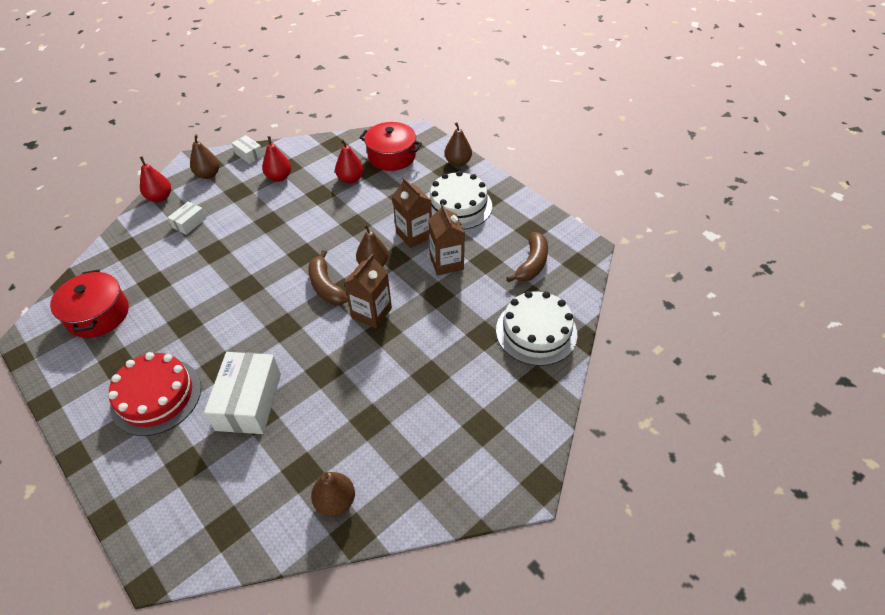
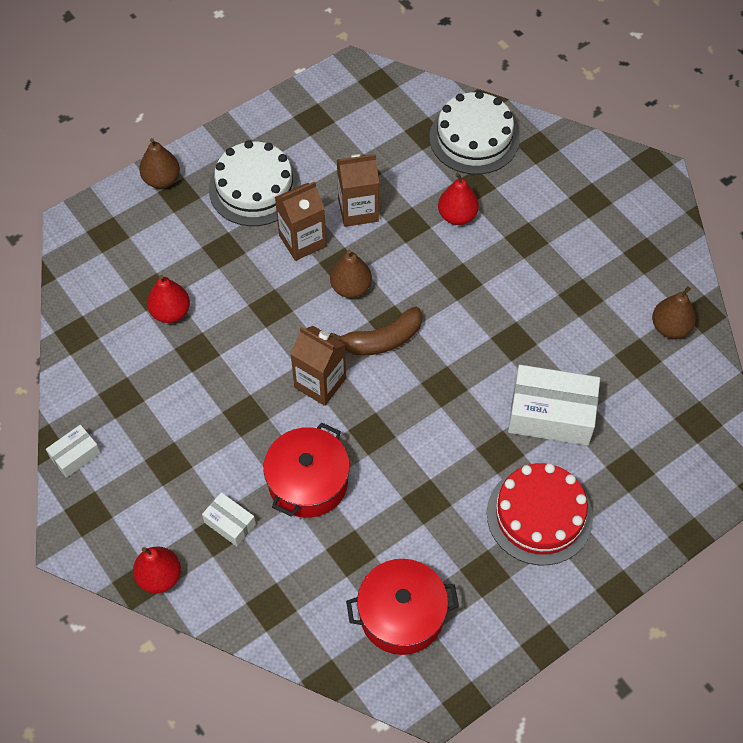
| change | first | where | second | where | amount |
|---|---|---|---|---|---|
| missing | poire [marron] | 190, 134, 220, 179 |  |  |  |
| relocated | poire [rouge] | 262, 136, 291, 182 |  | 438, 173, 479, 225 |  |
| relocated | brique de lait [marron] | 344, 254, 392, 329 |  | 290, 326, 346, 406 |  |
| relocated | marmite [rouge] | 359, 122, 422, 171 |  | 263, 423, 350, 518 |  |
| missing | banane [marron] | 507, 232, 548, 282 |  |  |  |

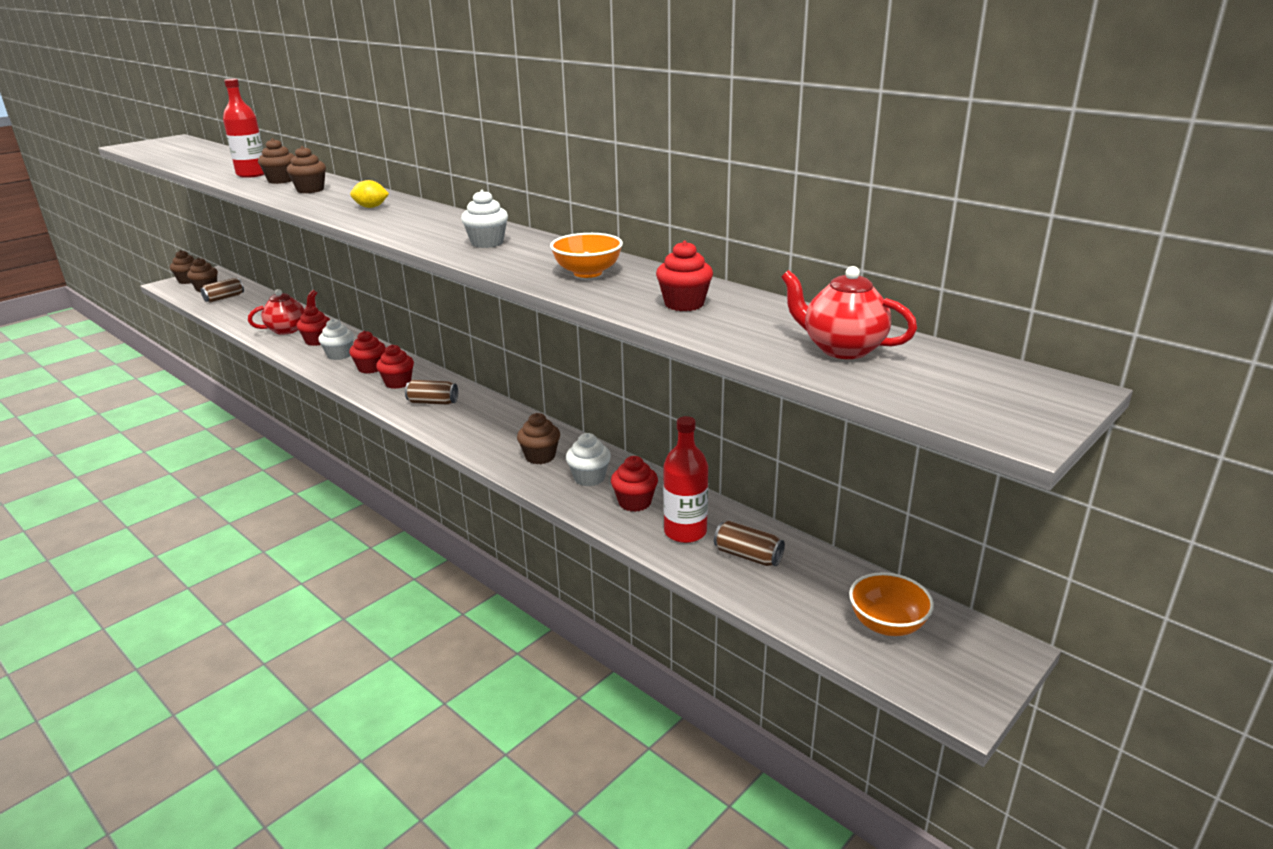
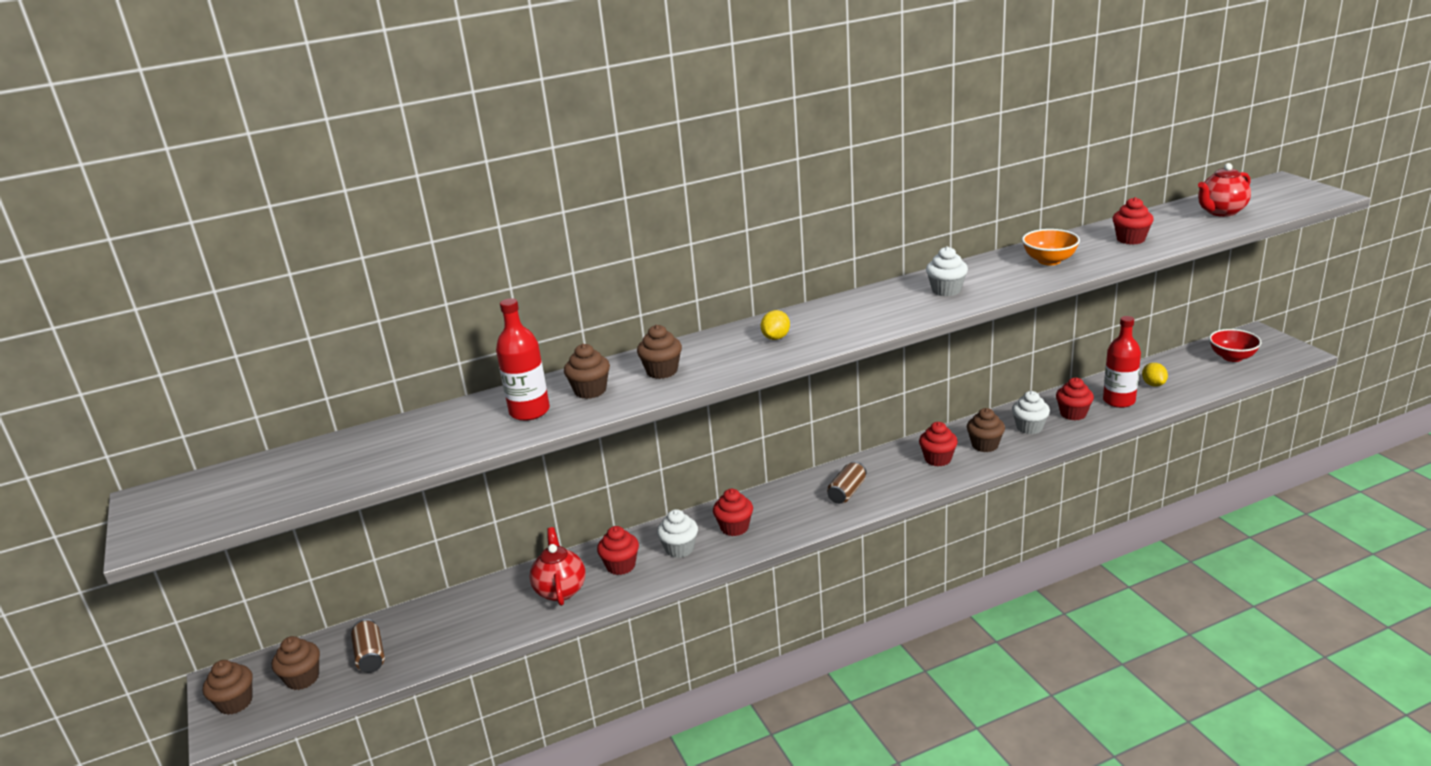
| change | first | where | second | where | amount |
|---|---|---|---|---|---|
| relocated | muffin [rouge] | 376, 344, 414, 389 |  | 919, 422, 958, 466 |  |
| exchanged | canette [marron] | 714, 521, 785, 566 | citron [jaune] | 1142, 363, 1168, 387 |  |
| colour | bol [orange] | 849, 572, 934, 636 | bol [rouge] | 1209, 329, 1261, 362 |  |

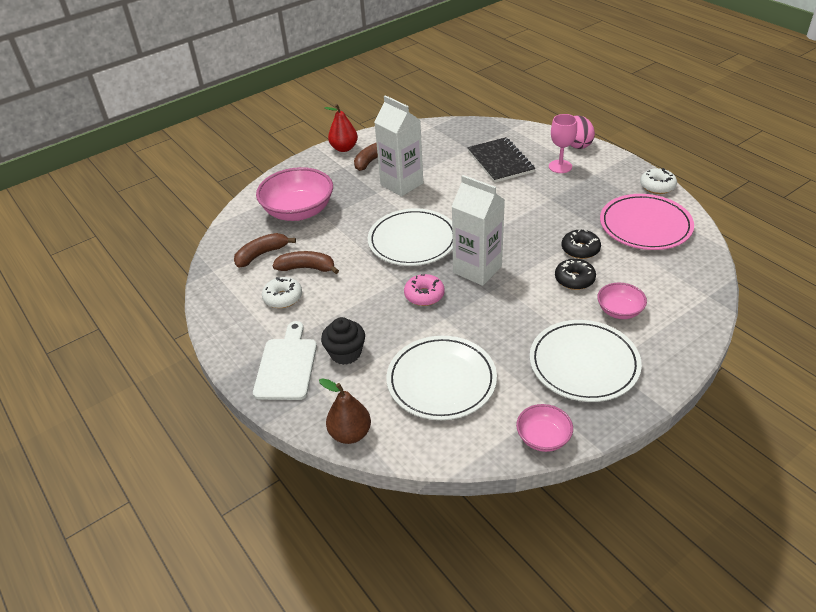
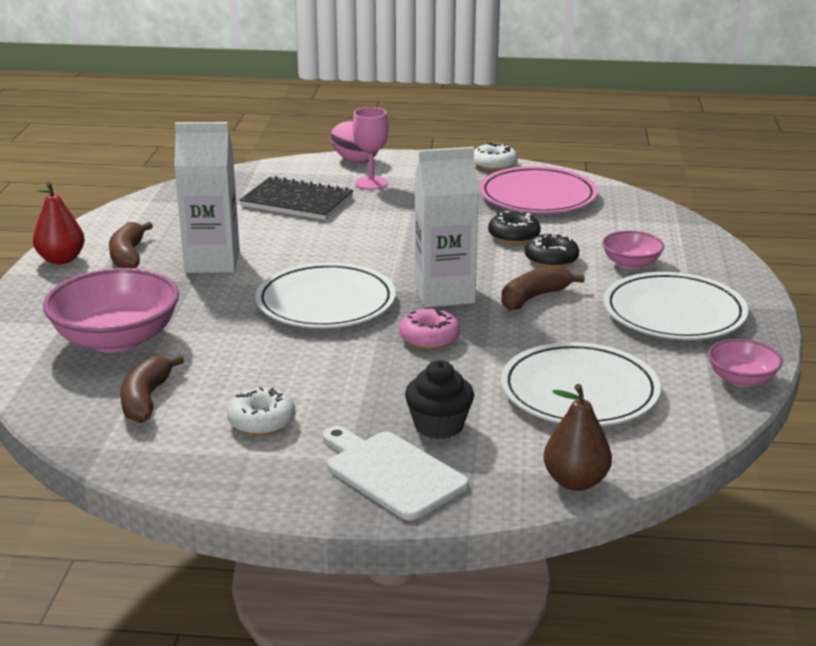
| change | first | where | second | where | amount |
|---|---|---|---|---|---|
| relocated | banane [marron] | 272, 251, 339, 274 |  | 501, 266, 584, 310 |  |

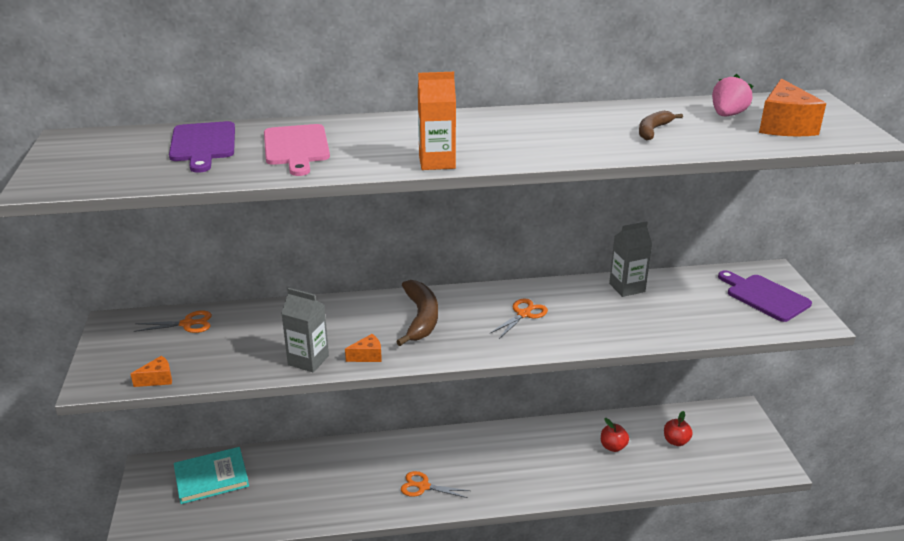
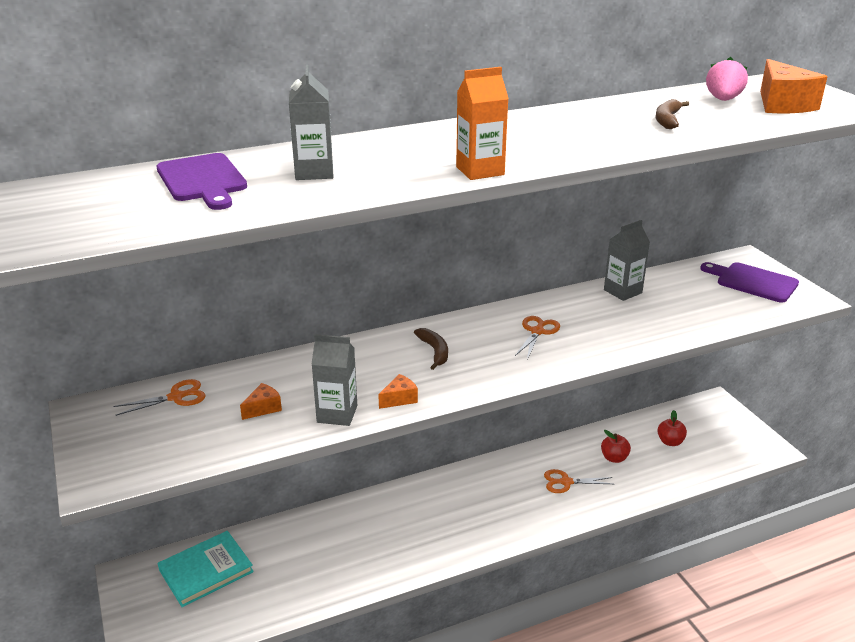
| change | first | where | second | where | amount |
|---|---|---|---|---|---|
| relocated | fromage [orange] | 131, 356, 172, 387 |  | 240, 383, 282, 420 |  |
| exchanged | planche à découper [rose] | 264, 124, 330, 176 | brique de lait [gris] | 289, 65, 334, 180 |  |
| size | banane [marron] | 396, 280, 438, 346 |  | 414, 328, 448, 370 | x0.60 |
| relocated | ciseaux [orange] | 401, 471, 470, 498 |  | 544, 469, 613, 493 |  |

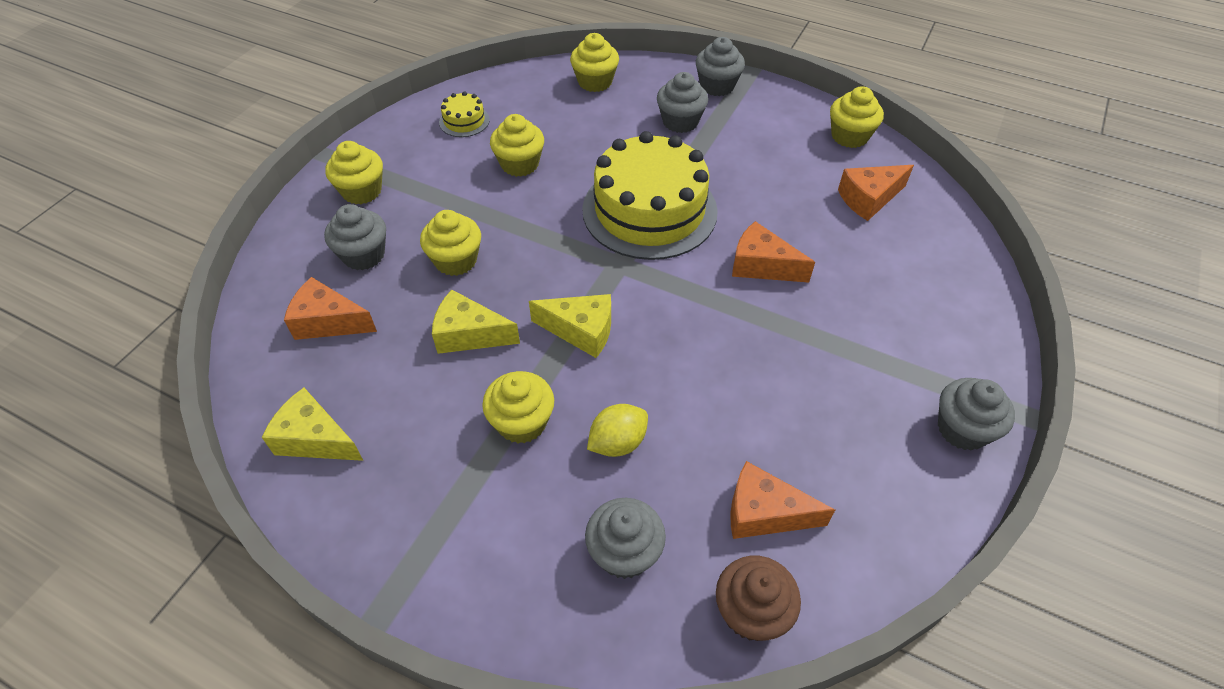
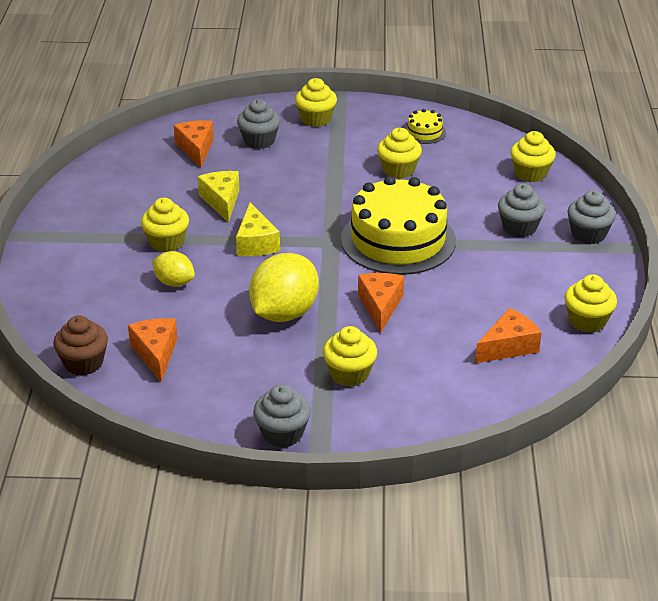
| change | first | where | second | where | amount |
|---|---|---|---|---|---|
| missing | fromage [jaune] | 262, 388, 363, 461 |  |  |  |
| relocated | muffin [jaune] | 420, 210, 481, 276 |  | 323, 326, 377, 387 |  |
| missing | muffin [gris] | 585, 498, 666, 579 |  |  |  |
| spun | fromage [orange] | 838, 165, 914, 221 |  | 475, 308, 542, 364 | 105 degrees clockwise |
| appeared |  |  | citron [jaune] | 249, 253, 319, 322 |  |

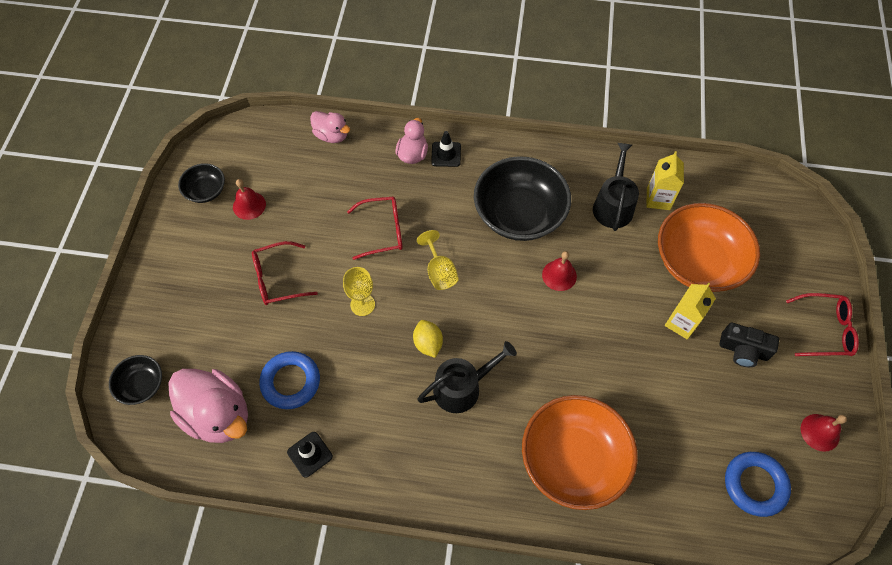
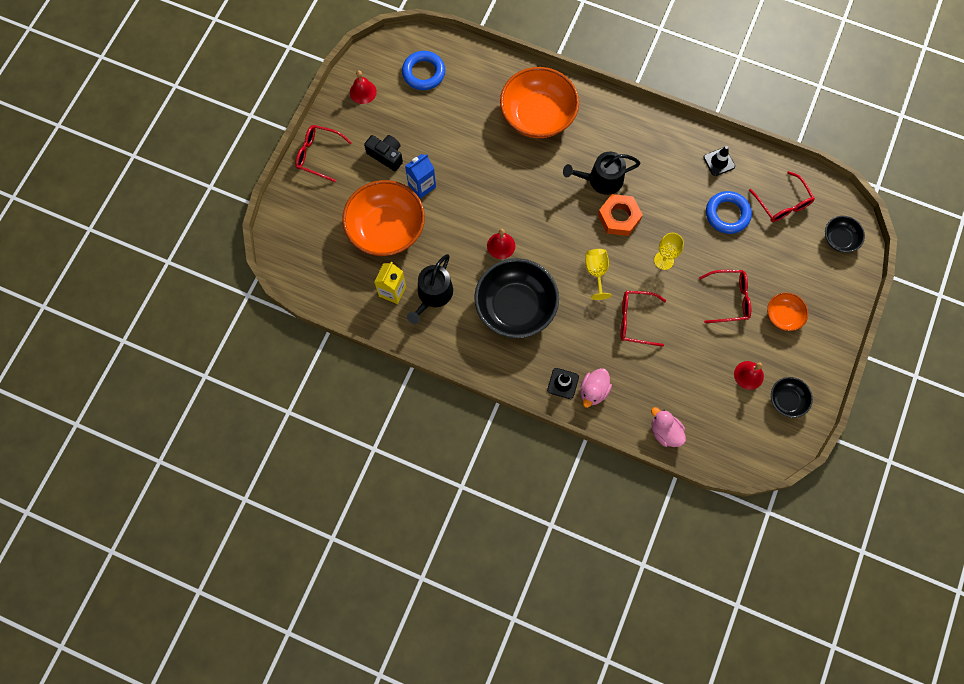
| change | first | where | second | where | amount |
|---|---|---|---|---|---|
| exchanged | canard [rose] | 168, 369, 248, 443 | lunettes [rouge] | 749, 171, 815, 222 |  |
| exchanged | citron [jaune] | 413, 320, 443, 358 | écrou [orange] | 598, 194, 643, 236 |  |
| colour | brique de lait [jaune] | 665, 282, 716, 339 | brique de lait [bleu] | 405, 154, 436, 199 |  |
| appeared |  |  | bol [orange] | 767, 292, 808, 331 |  |

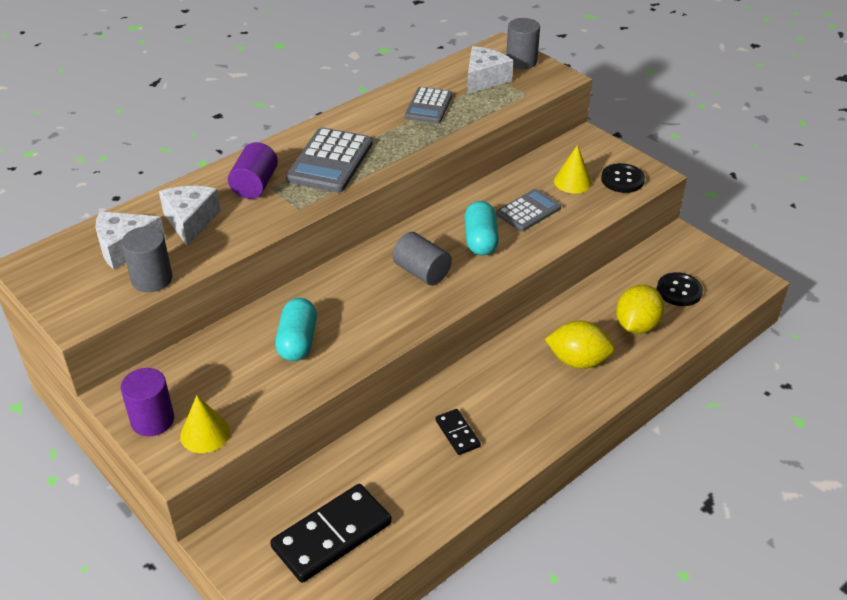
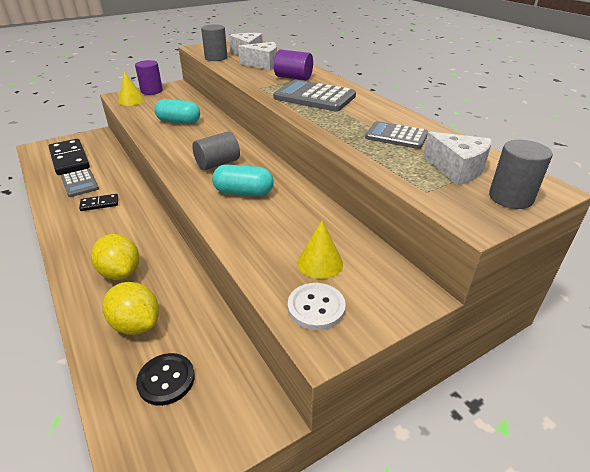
| change | first | where | second | where | amount |
|---|---|---|---|---|---|
| relocated | calculatrice [gris] | 496, 189, 561, 231 |  | 61, 169, 99, 197 |  |
| spun | citron [jaune] | 545, 321, 615, 369 |  | 91, 234, 139, 280 | 60 degrees counterclockwise |
| colour | bouton [noir] | 601, 163, 645, 193 | bouton [blanc] | 288, 283, 346, 330 |  |

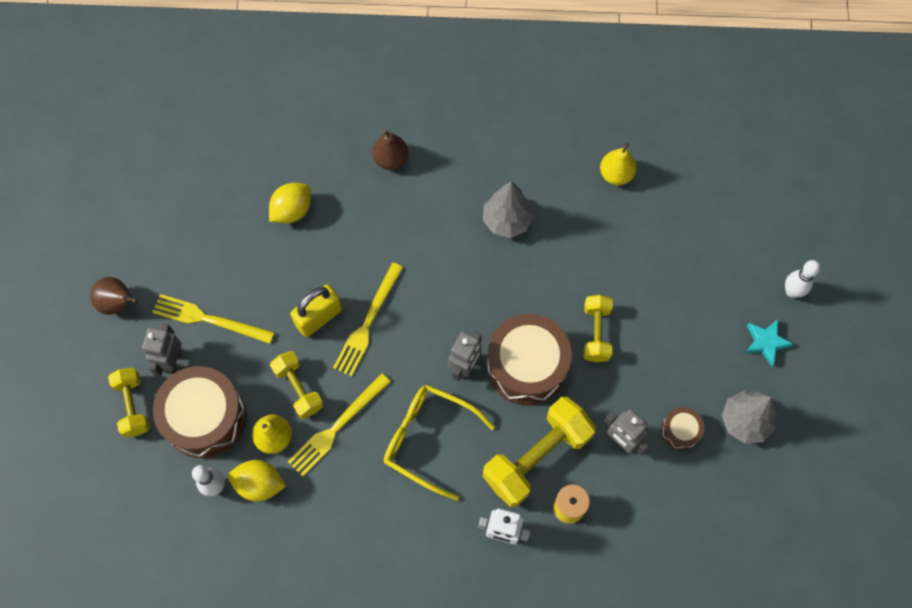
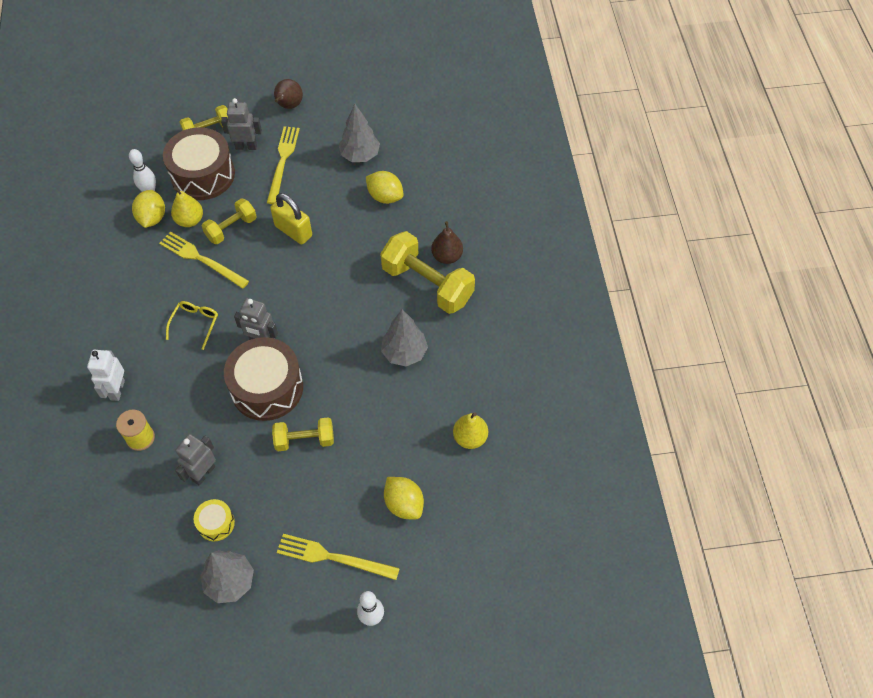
| change | first | where | second | where | amount |
|---|---|---|---|---|---|
| relocated | fourchette [jaune] | 333, 263, 403, 377 |  | 276, 534, 400, 580 |  |
| size | lunettes [jaune] | 384, 384, 495, 501 |  | 166, 301, 218, 350 | x0.57 |
| relocated | haltère [jaune] | 483, 397, 596, 507 |  | 380, 231, 475, 314 |  |
| colour | tambour [marron] | 661, 407, 704, 450 | tambour [jaune] | 194, 499, 235, 541 |  |
| missing | étoile [turquoise] | 745, 319, 793, 366 |  |  |  |
| appeared |  |  | arbre [gris] | 338, 104, 380, 162 |  |
| appeared |  |  | citron [jaune] | 384, 477, 424, 519 |  |

